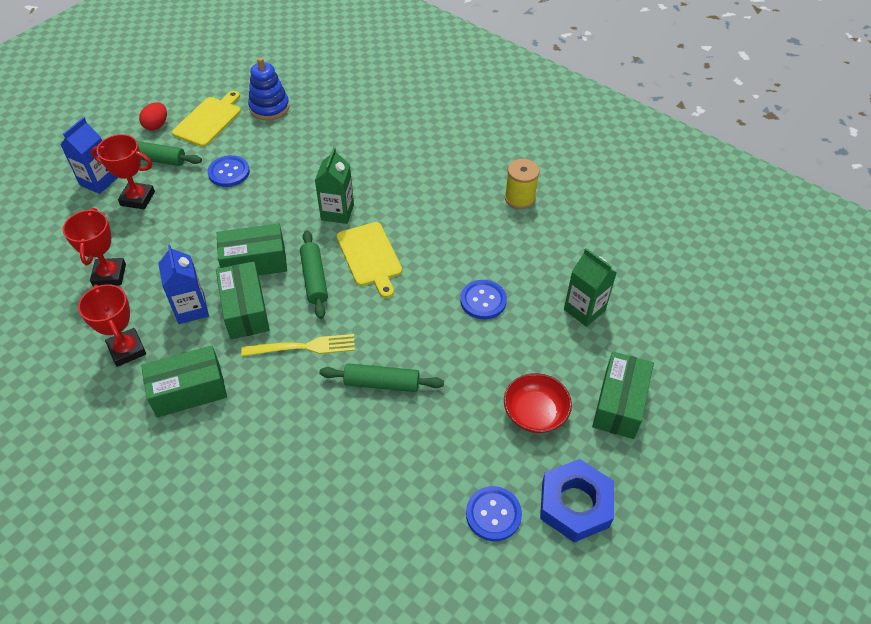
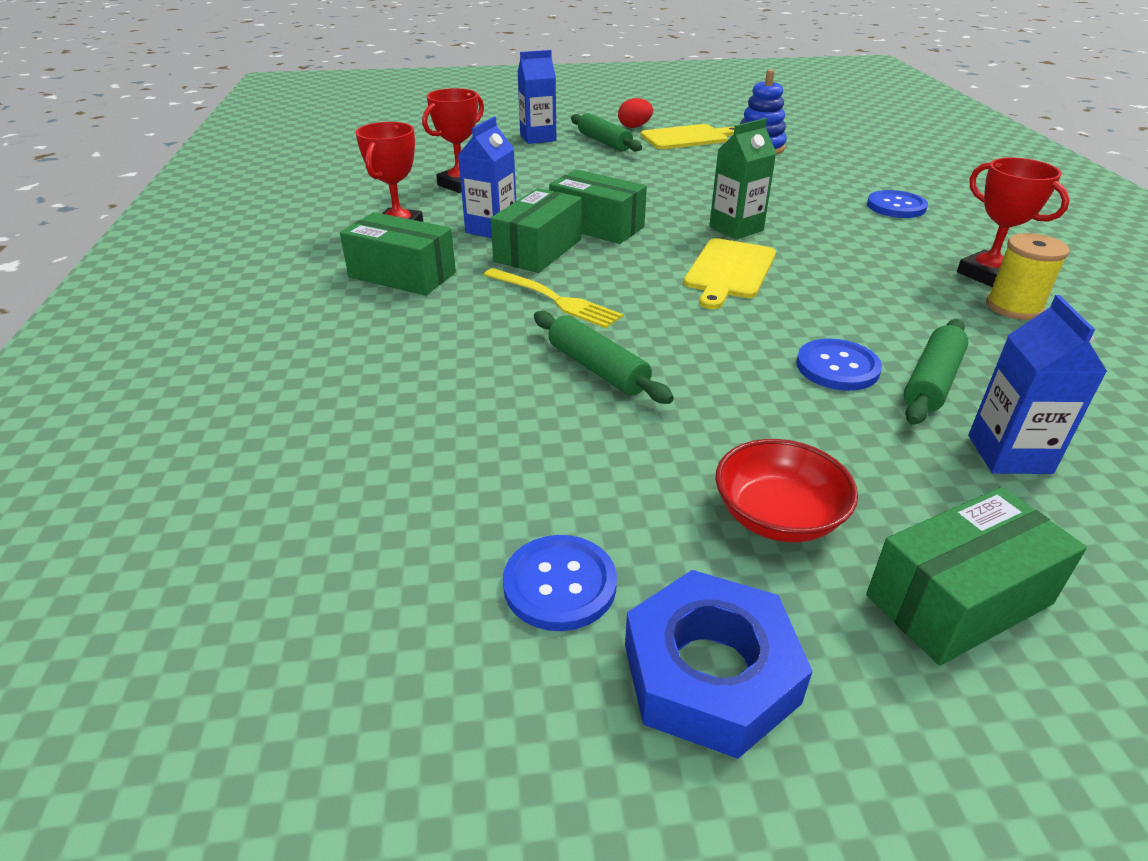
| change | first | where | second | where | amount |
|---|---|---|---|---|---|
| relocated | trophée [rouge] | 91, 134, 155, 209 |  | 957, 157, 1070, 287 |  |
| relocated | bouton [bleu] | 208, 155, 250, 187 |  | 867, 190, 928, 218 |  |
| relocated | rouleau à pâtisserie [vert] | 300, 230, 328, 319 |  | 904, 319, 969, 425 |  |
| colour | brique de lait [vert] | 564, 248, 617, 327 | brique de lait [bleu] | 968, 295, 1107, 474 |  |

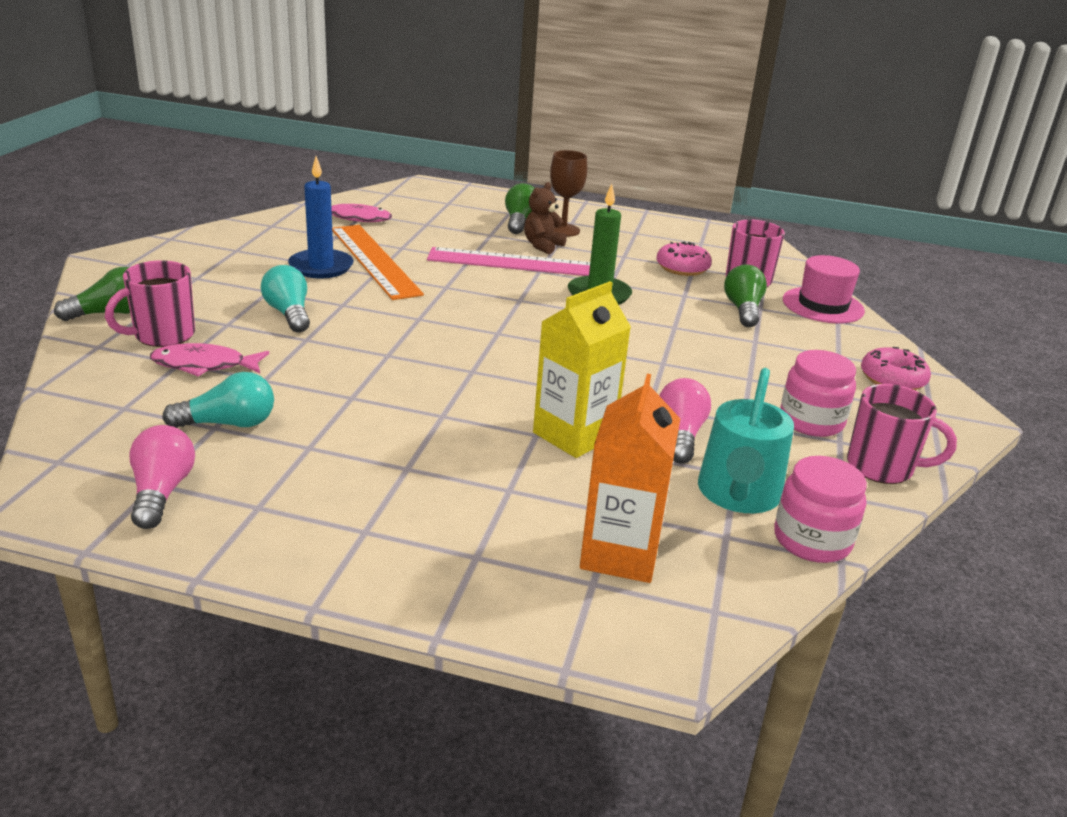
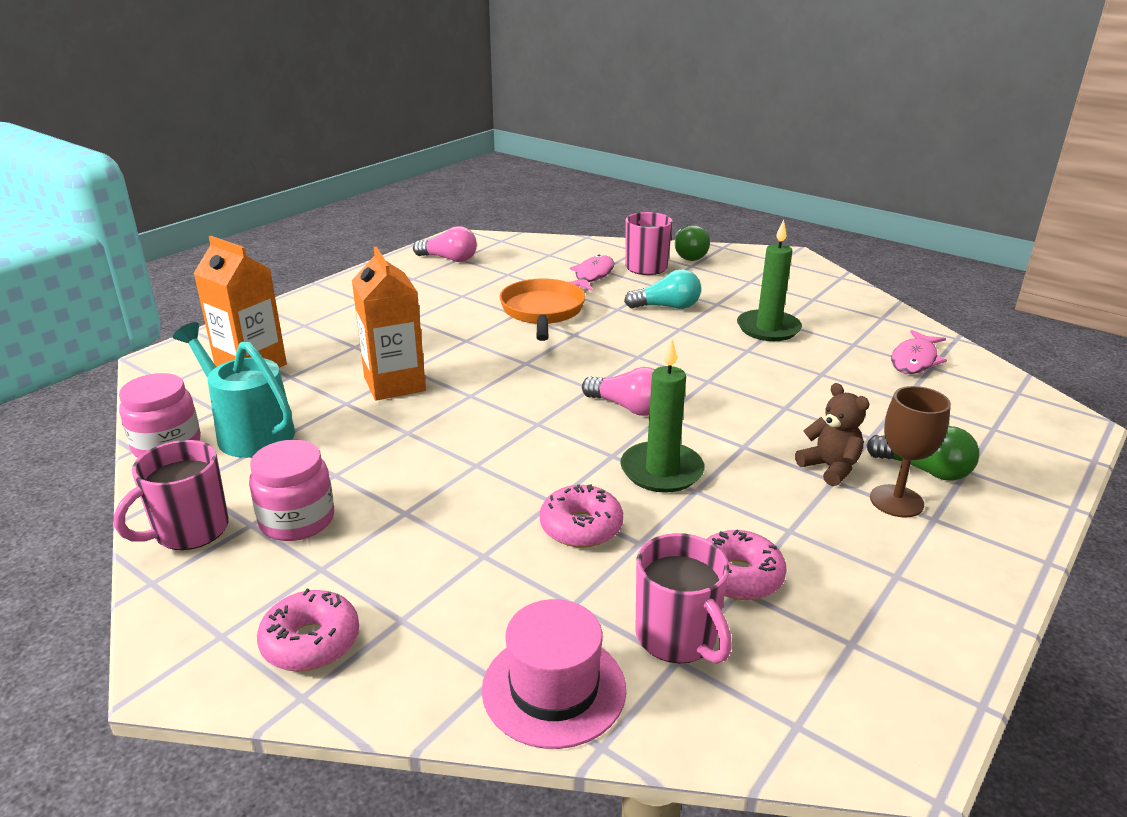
| change | first | where | second | where | amount |
|---|---|---|---|---|---|
| missing | ampoule [turquoise] | 162, 372, 274, 428 |  |  |  |
| colour | bougie [bleu] | 288, 156, 354, 279 | bougie [vert] | 737, 220, 802, 341 |  |
| missing | règle [orange] | 332, 225, 424, 300 |  |  |  |
| missing | règle [rose] | 427, 247, 590, 276 |  |  |  |
| colour | brique de lait [jaune] | 533, 281, 631, 458 | brique de lait [orange] | 352, 246, 426, 401 |  |
| relocated | ampoule [rose] | 659, 378, 711, 464 |  | 582, 367, 655, 416 |  |
| missing | ampoule [vert] | 724, 265, 767, 327 |  |  |  |
| appeared |  |  | poêle [orange] | 499, 278, 585, 341 |  |
| appeared |  |  | beignet [rose] | 540, 484, 623, 548 |  |

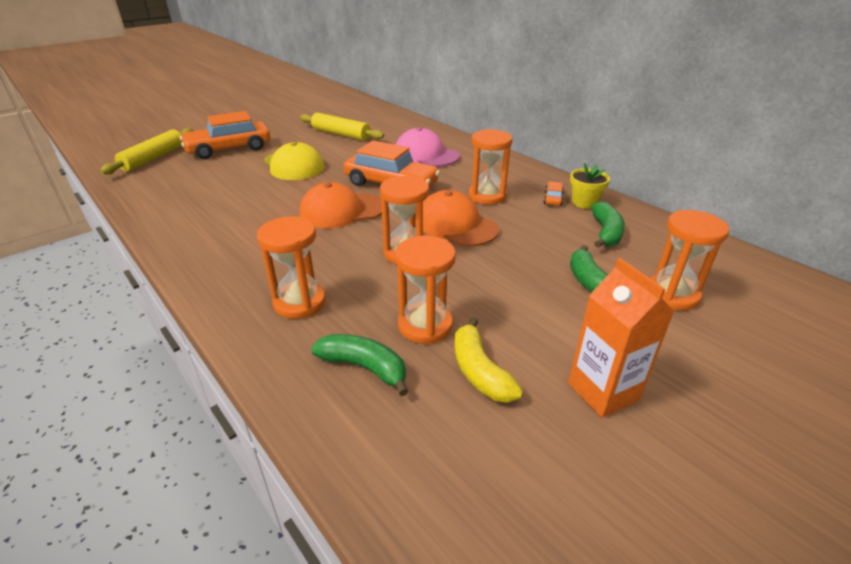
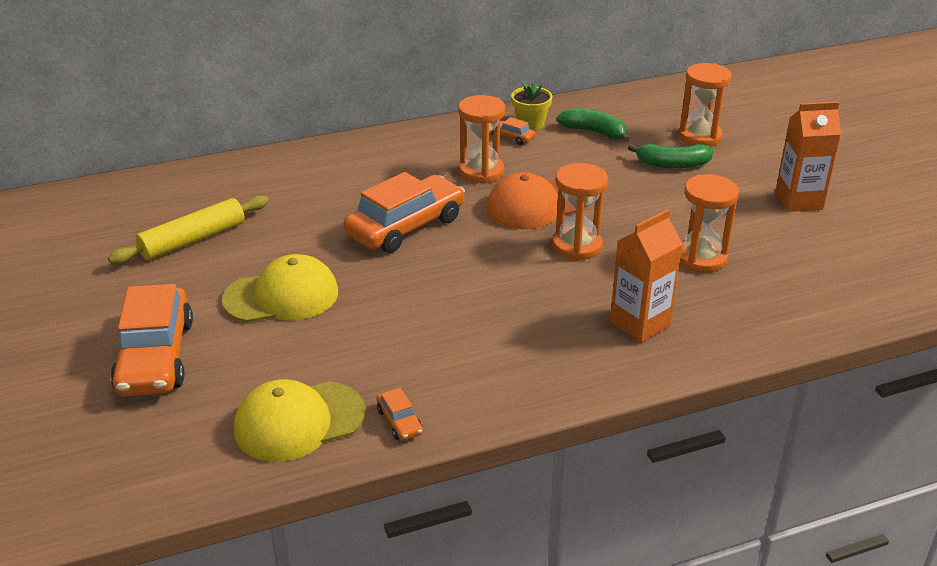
| change | first | where | second | where | amount |
|---|---|---|---|---|---|
| missing | rouleau à pâtisserie [jaune] | 100, 128, 194, 175 |  |  |  |
| exchanged | sablier [orange] | 257, 216, 326, 319 | brique de lait [orange] | 610, 209, 683, 343 |  |
| missing | casquette [orange] | 300, 182, 382, 229 |  |  |  |
| missing | banane [vert] | 311, 334, 408, 396 |  |  |  |
| missing | casquette [rose] | 396, 127, 460, 167 |  |  |  |
| missing | banane [jaune] | 454, 317, 523, 403 |  |  |  |
| appeared |  |  | casquette [jaune] | 234, 379, 366, 462 |  |
| appeared |  |  | voiture [orange] | 377, 388, 423, 441 |  |

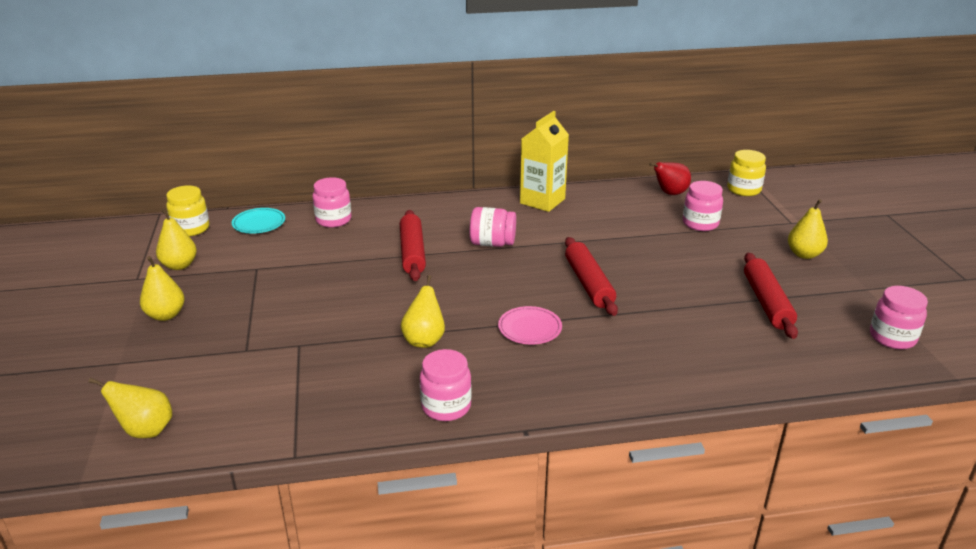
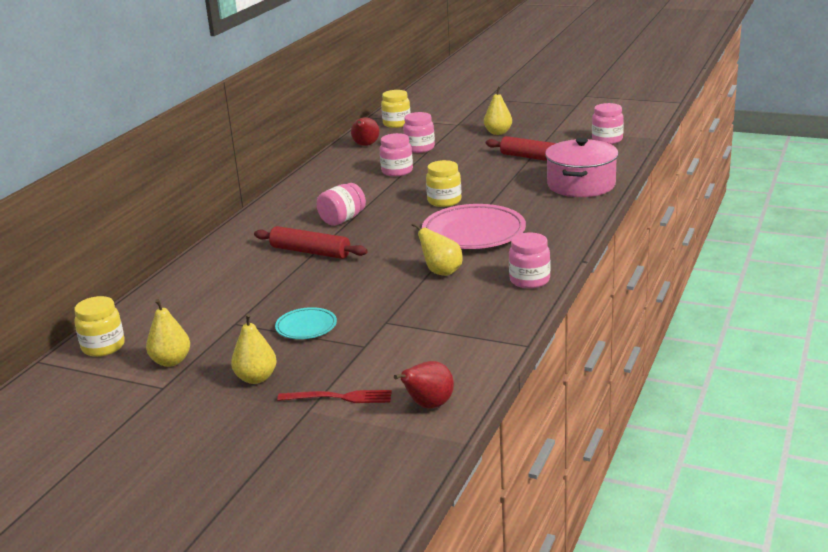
| change | first | where | second | where | amount |
|---|---|---|---|---|---|
| colour | poire [jaune] | 89, 378, 172, 438 | poire [rouge] | 394, 361, 454, 409 |  |
| relocated | assiette [turquoise] | 232, 208, 285, 233 |  | 275, 307, 337, 339 |  |
| relocated | bocal [rose] | 312, 177, 352, 228 |  | 380, 133, 413, 176 |  |
| size | assiette [rose] | 498, 306, 562, 344 |  | 422, 204, 526, 249 | x1.95 |
| missing | brique de lait [jaune] | 520, 111, 569, 212 |  |  |  |
| exchanged | rouleau à pâtisserie [rouge] | 565, 237, 618, 316 | bocal [jaune] | 426, 160, 461, 207 |  |
| appeared |  |  | fourchette [rouge] | 277, 390, 392, 403 |  |
| appeared |  |  | marmite [rose] | 545, 138, 619, 197 |  |

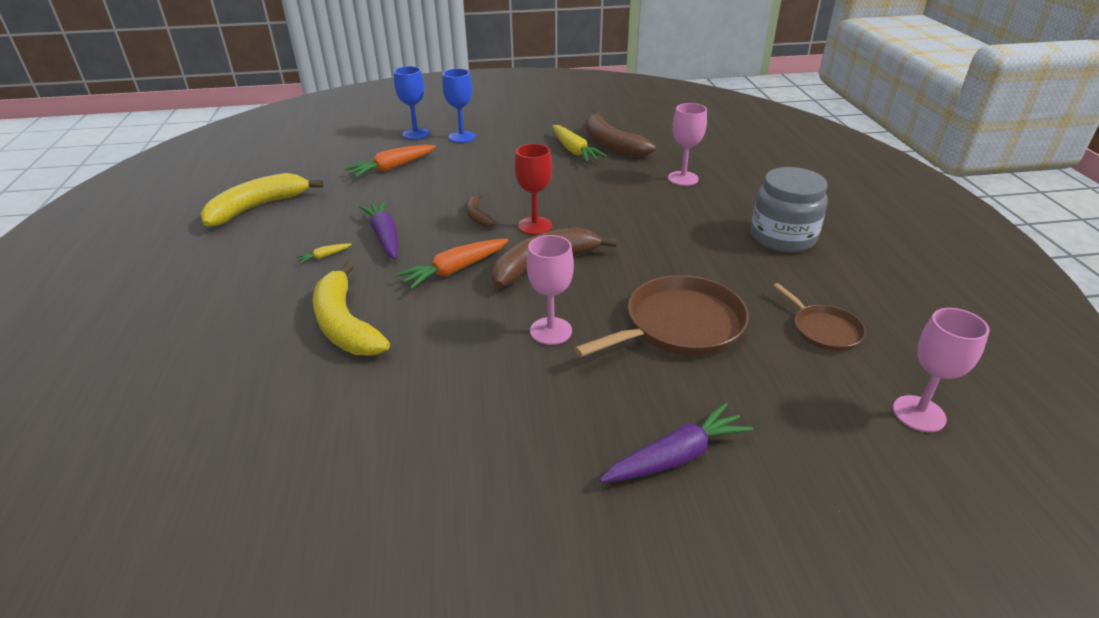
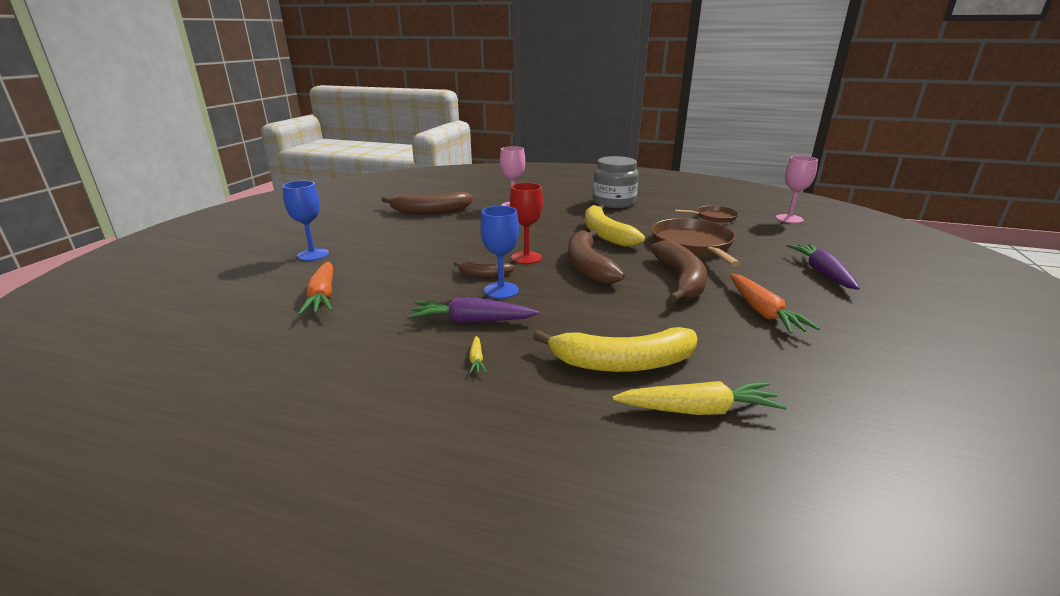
| change | first | where | second | where | amount |
|---|---|---|---|---|---|
| relocated | banane [jaune] | 200, 173, 324, 227 |  | 585, 205, 645, 247 |  |
| relocated | verre à pied [bleu] | 394, 66, 429, 140 |  | 480, 206, 519, 299 |  |
| relocated | carotte [orange] | 396, 239, 509, 290 |  | 730, 274, 820, 334 |  |
| exchanged | verre à pied [rose] | 527, 235, 574, 345 | banane [marron] | 651, 240, 707, 303 |  |
| relocated | carotte [jaune] | 552, 125, 607, 162 |  | 612, 381, 787, 415 |  |

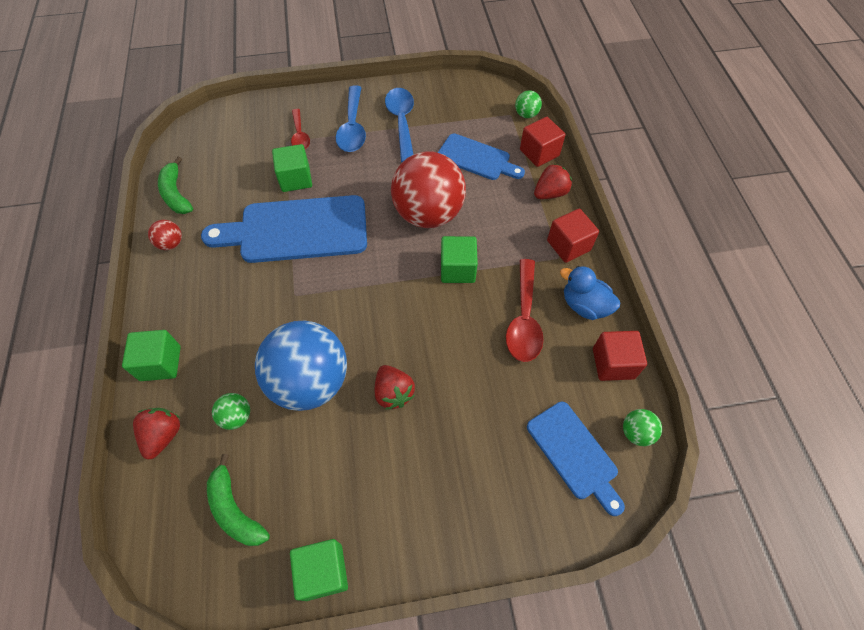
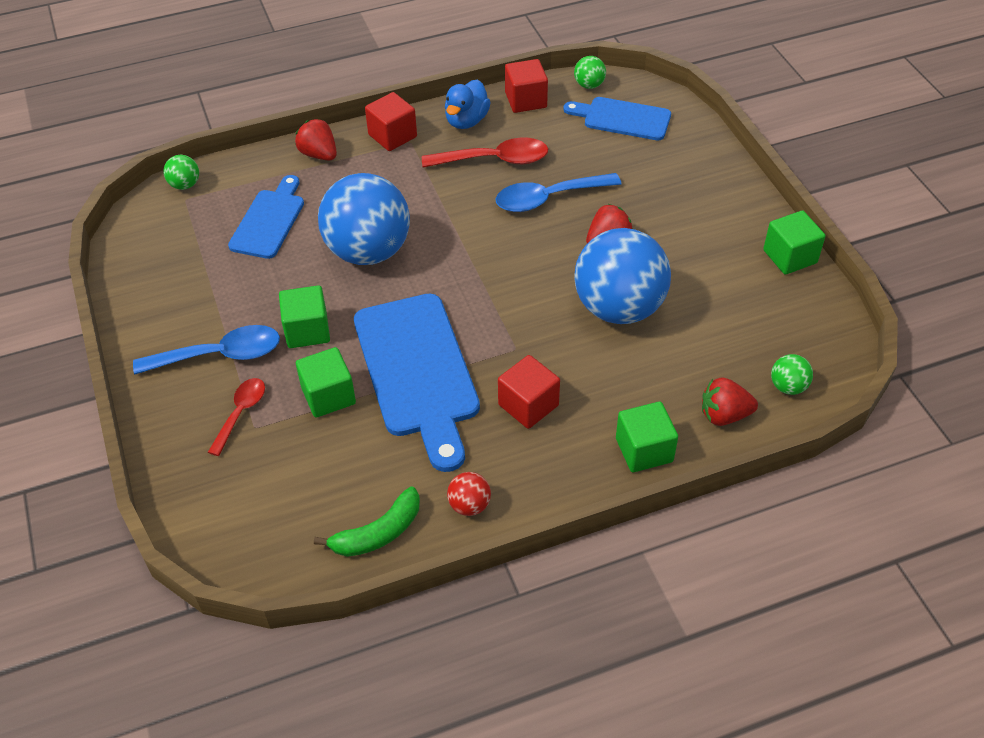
| change | first | where | second | where | amount |
|---|---|---|---|---|---|
| missing | banane [vert] | 207, 454, 270, 546 |  |  |  |
| relocated | balle [vert] | 212, 393, 250, 430 |  | 771, 354, 813, 395 |  |
| spun | cuillère [rouge] | 291, 109, 310, 149 |  | 208, 378, 265, 456 | 45 degrees counterclockwise |
| relocated | cuillère [bleu] | 385, 88, 414, 162 |  | 496, 173, 621, 212 |  |
| colour | balle [rouge] | 391, 151, 466, 228 | balle [bleu] | 318, 173, 410, 265 |  |
| relocated | cube [vert] | 441, 236, 478, 283 |  | 279, 285, 330, 348 |  |
| relocated | cube [rouge] | 520, 117, 565, 167 |  | 498, 355, 560, 429 |  |
| spun | planche à découper [bleu] | 527, 402, 625, 516 |  | 563, 97, 671, 141 | 120 degrees counterclockwise |

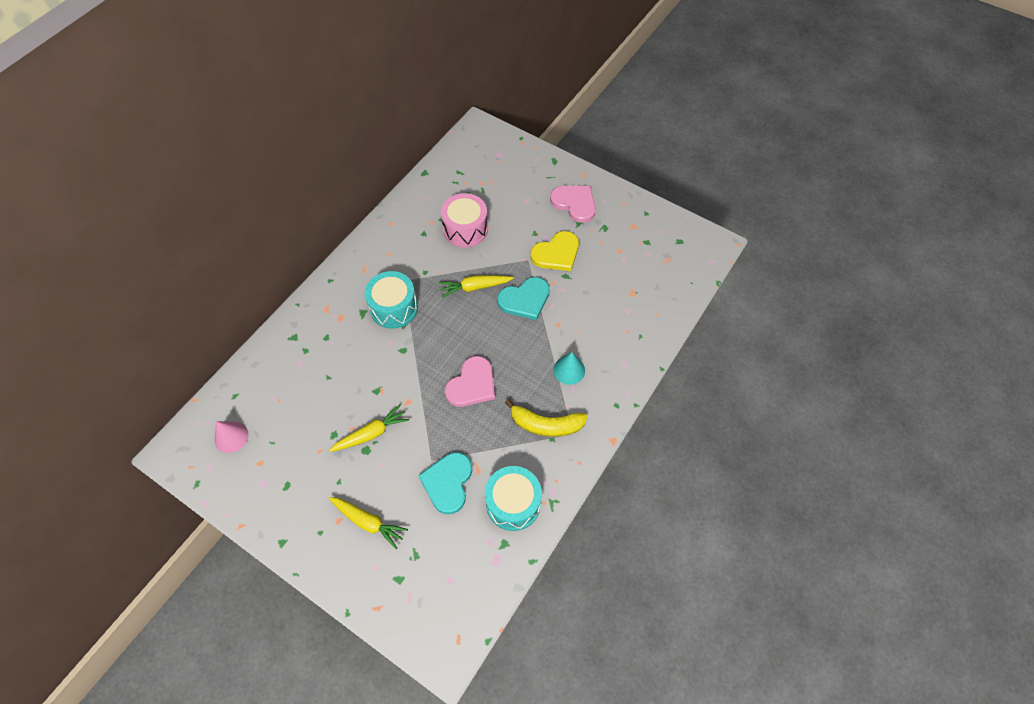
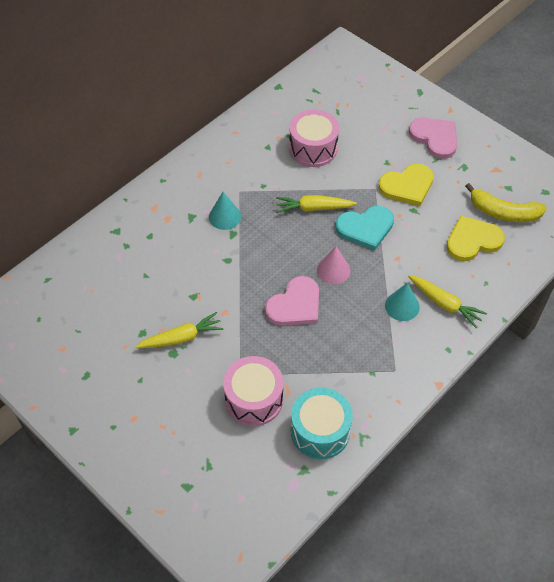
| change | first | where | second | where | amount |
|---|---|---|---|---|---|
| relocated | cône [rose] | 215, 421, 248, 453 |  | 317, 246, 350, 284 |  |
| relocated | carotte [jaune] | 328, 497, 408, 549 |  | 408, 275, 487, 328 |  |
| exchanged | tambour [turquoise] | 365, 271, 418, 329 | cône [turquoise] | 209, 192, 241, 230 |  |
| exchanged | cœur [turquoise] | 418, 452, 472, 514 | tambour [rose] | 223, 356, 283, 426 |  |
| relocated | banane [jaune] | 505, 399, 588, 437 |  | 465, 183, 546, 222 |  |
| appeared |  |  | cœur [jaune] | 447, 216, 505, 261 |  |

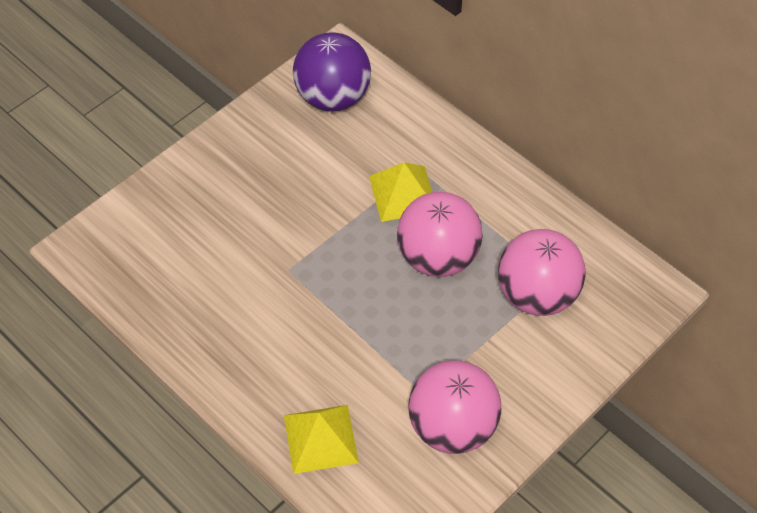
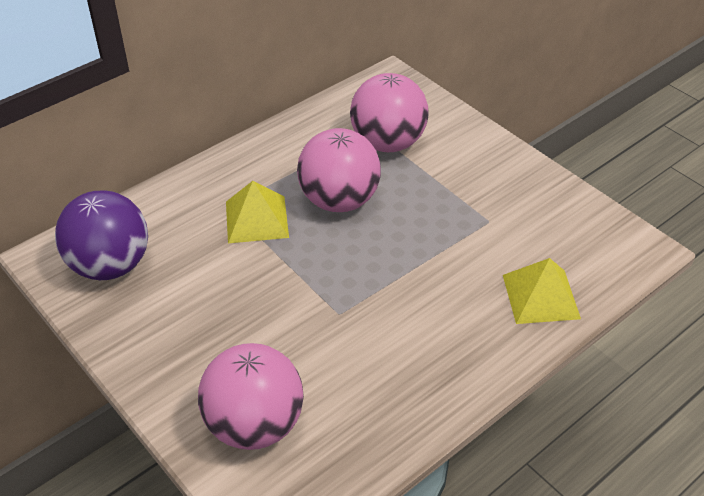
| change | first | where | second | where | amount |
|---|---|---|---|---|---|
| relocated | balle [rose] | 409, 360, 501, 454 |  | 198, 343, 304, 450 |  |

